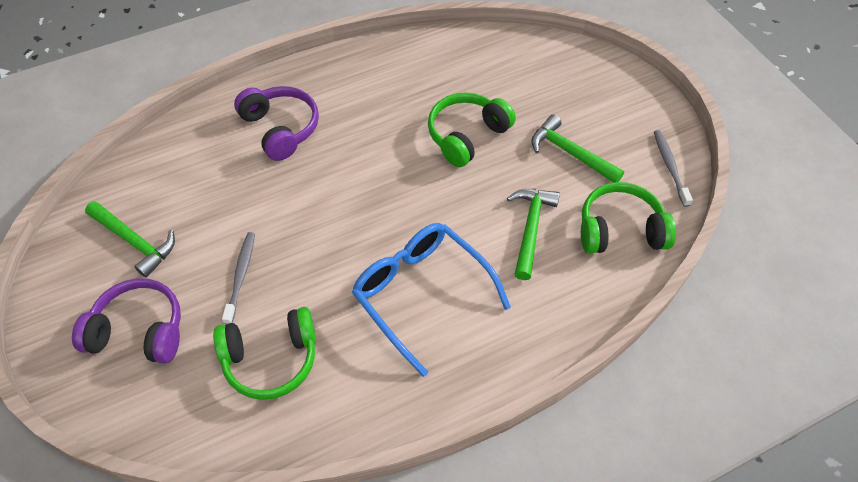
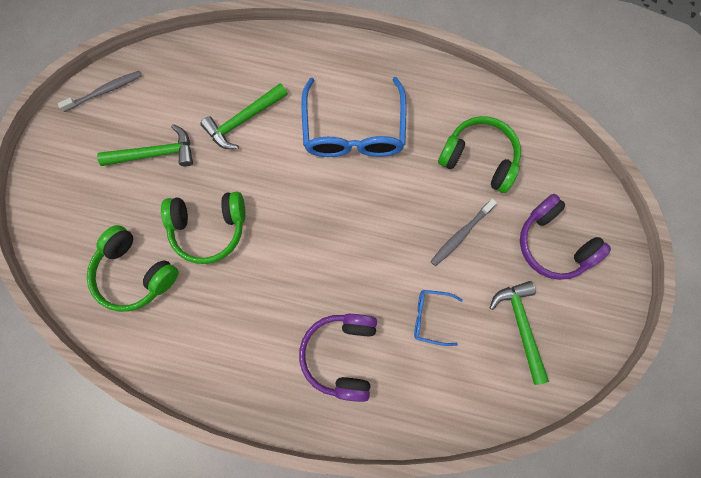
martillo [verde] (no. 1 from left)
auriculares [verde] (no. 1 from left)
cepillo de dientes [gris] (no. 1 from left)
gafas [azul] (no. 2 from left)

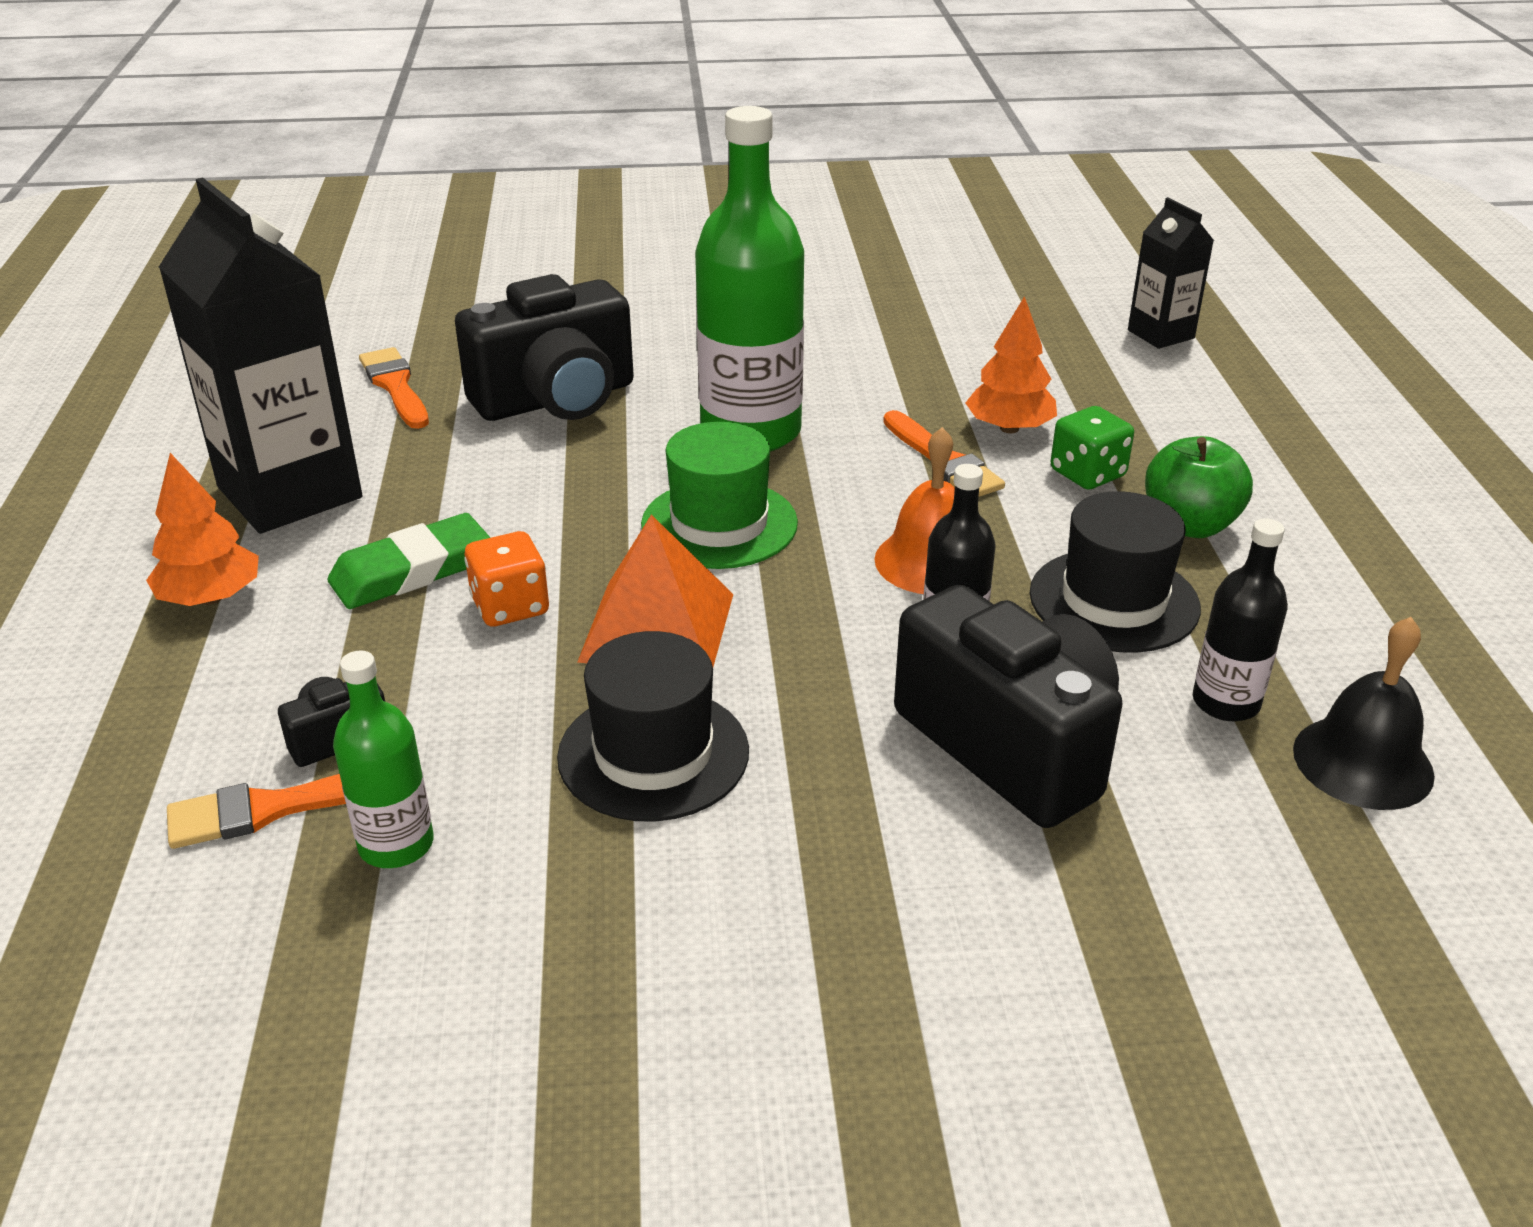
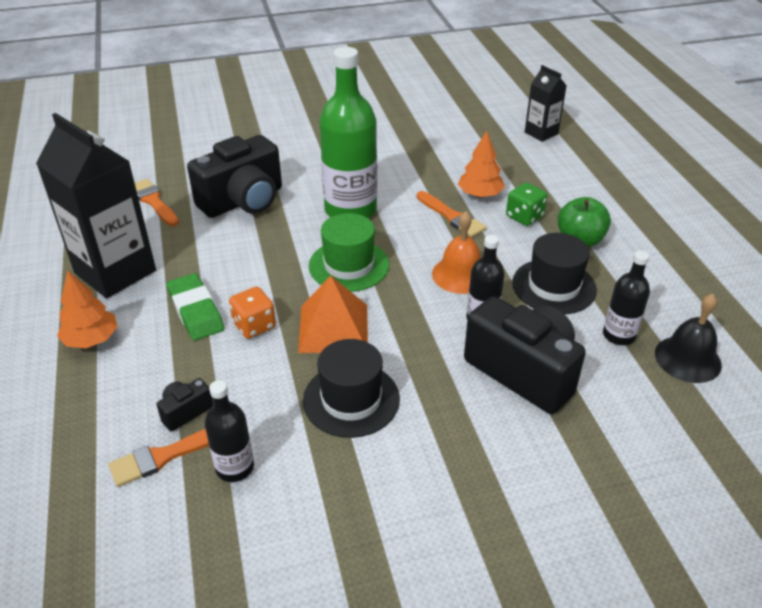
goma de borrar [verde]
botella [negro] (no. 1 from left)

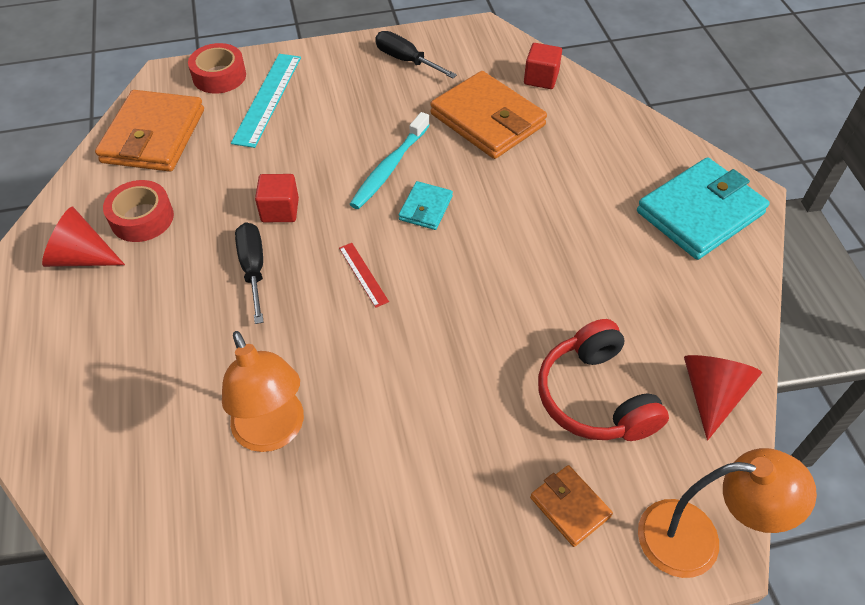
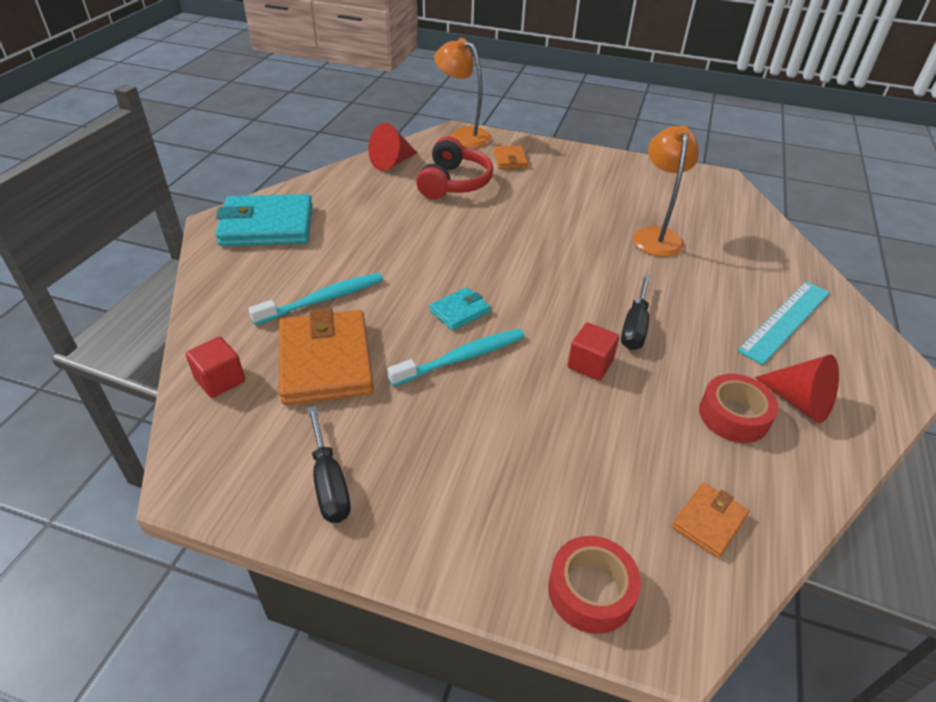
cartera [naranja] (no. 3 from left)
regla [turquesa]
regla [rojo]
cepillo de dientes [turquesa] (no. 1 from left)

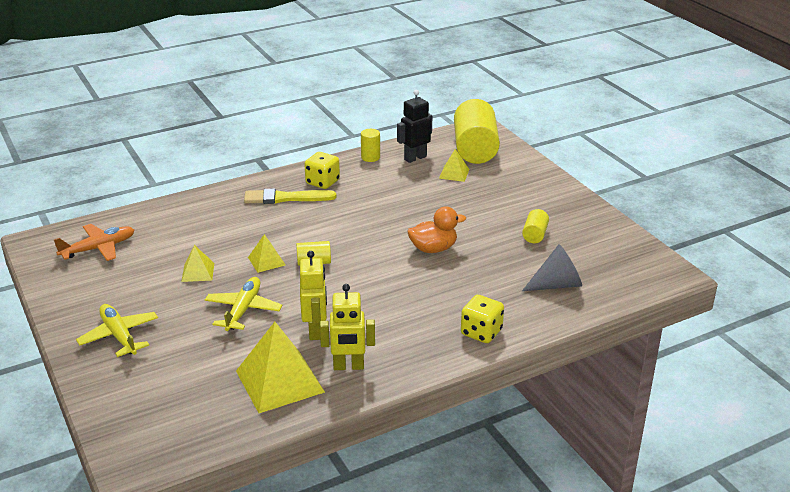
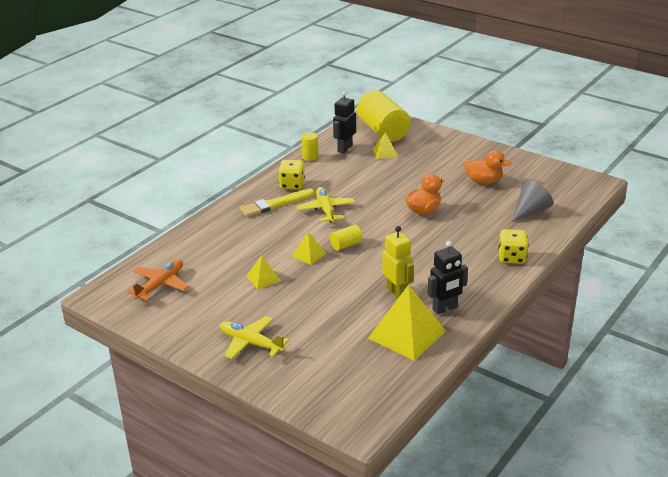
avión [amarillo] (no. 2 from left)
robot [negro] (no. 2 from left)
pato [naranja] (no. 2 from left)

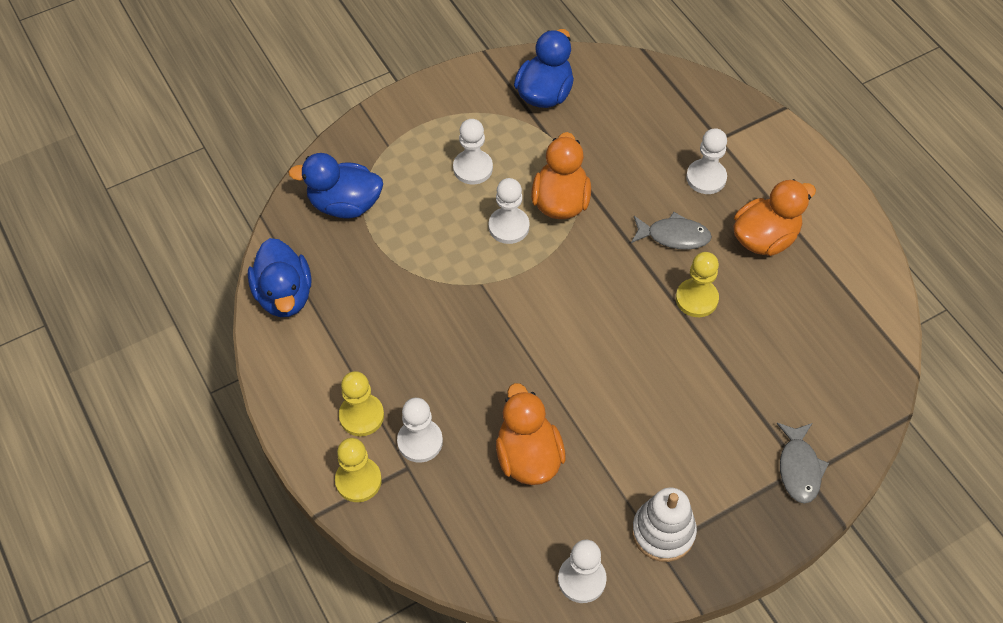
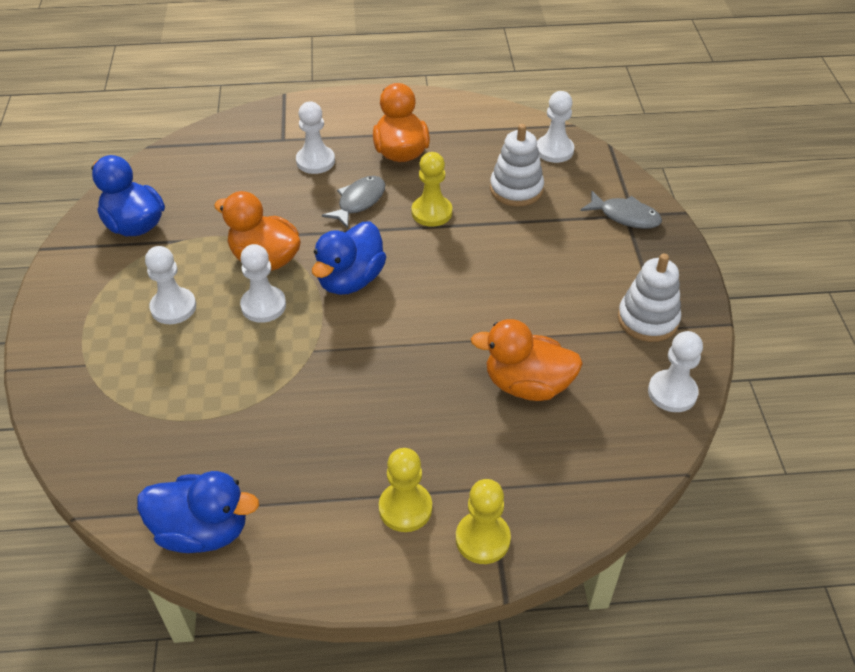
pato [azul] (no. 3 from left)
peón [blanco] (no. 4 from left)
juguete apilable [blanco] (no. 1 from left)

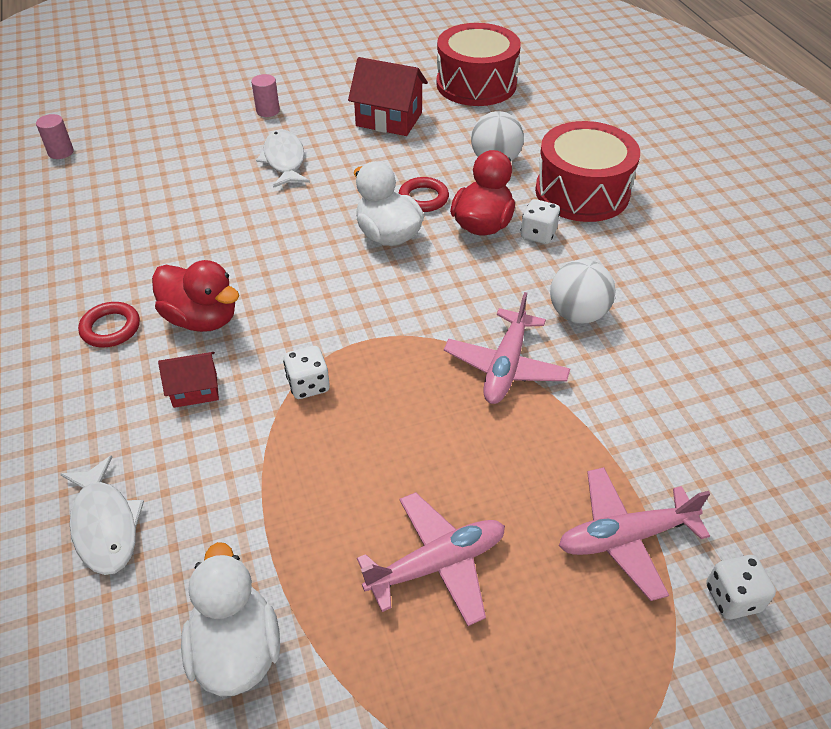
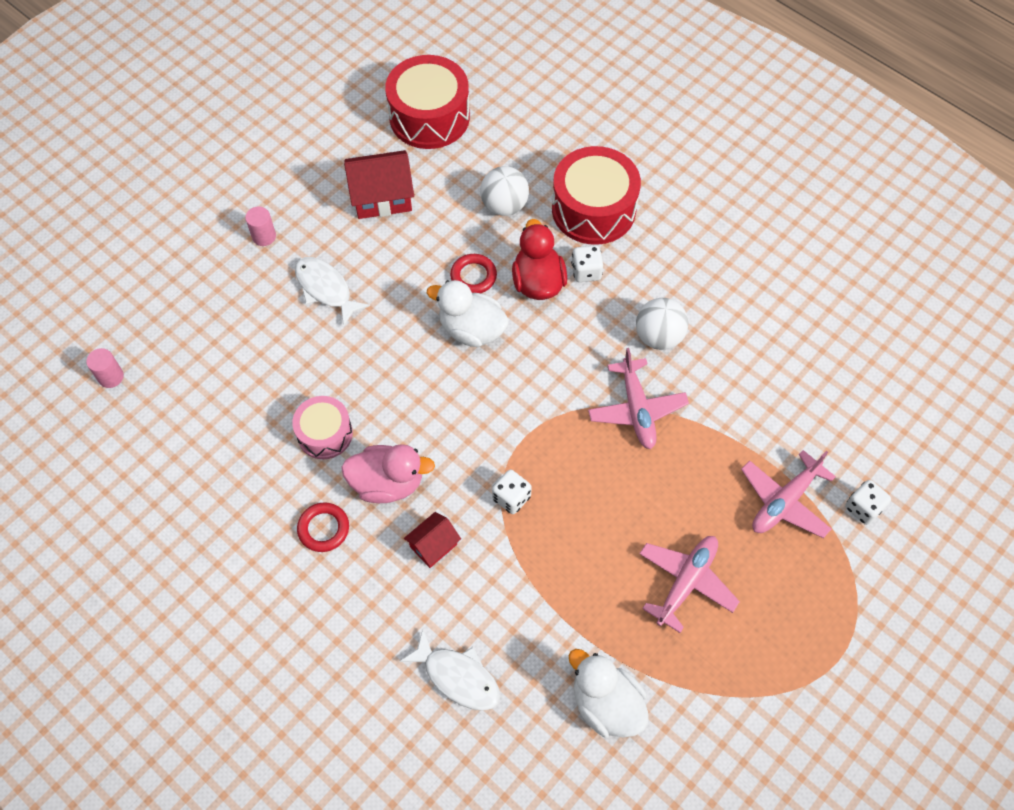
pato [rosa]
tambor [rosa]

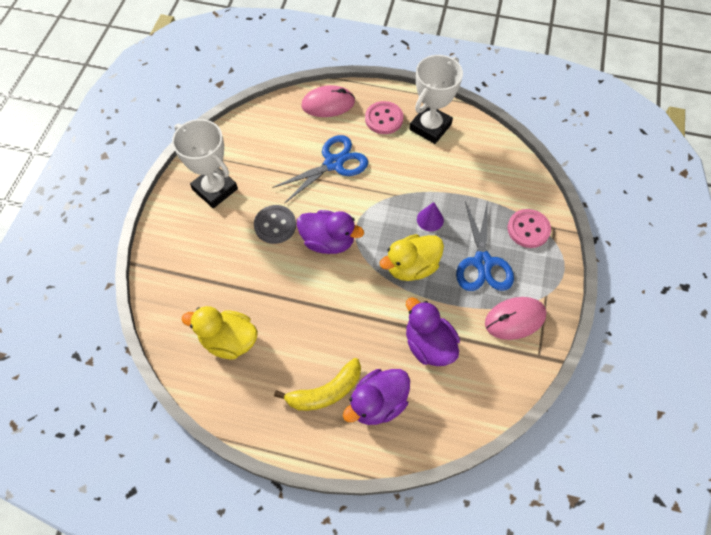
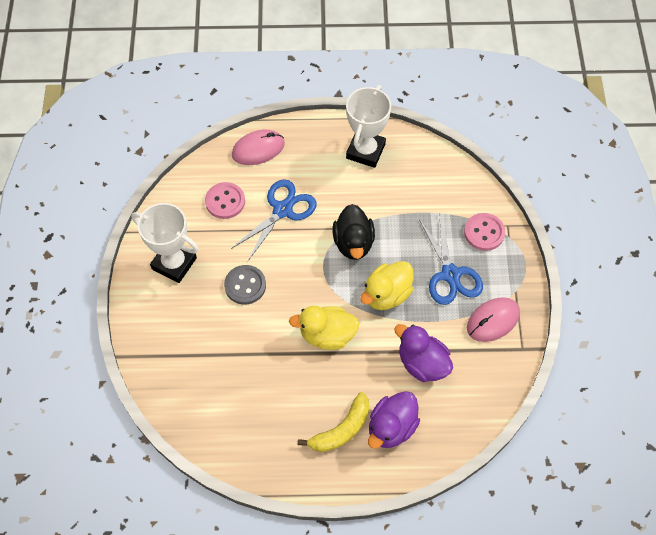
pato [amarillo] (no. 1 from left)
pato [morado] (no. 1 from left in the first image)
botón [rosa] (no. 1 from left)
cono [morado]
pato [negro]

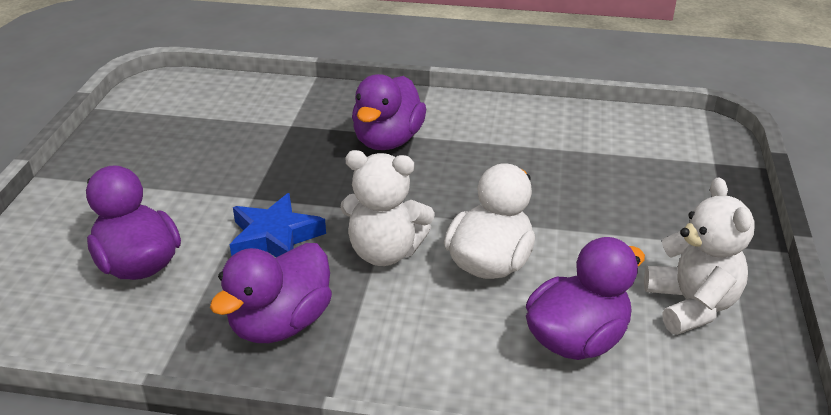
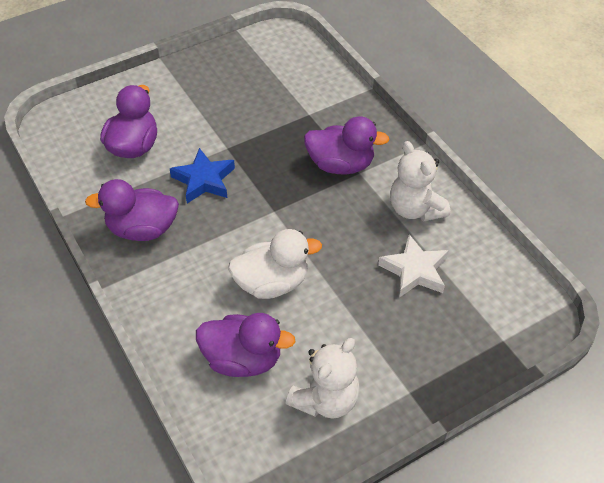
osito [blanco] (no. 2 from left)
pato [morado] (no. 4 from left)
estrella [blanco]

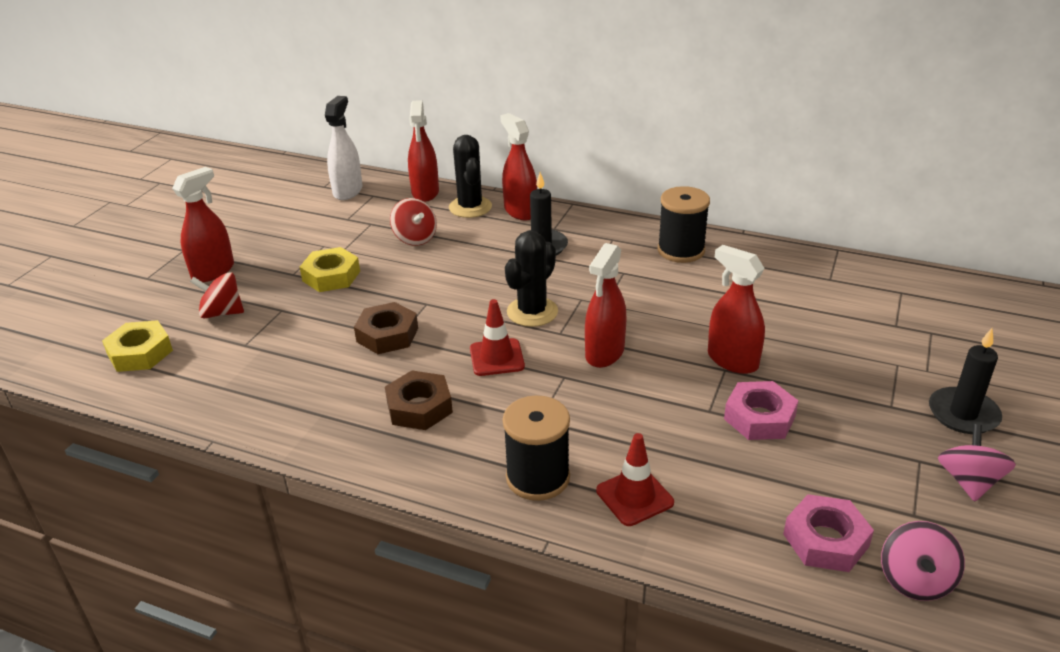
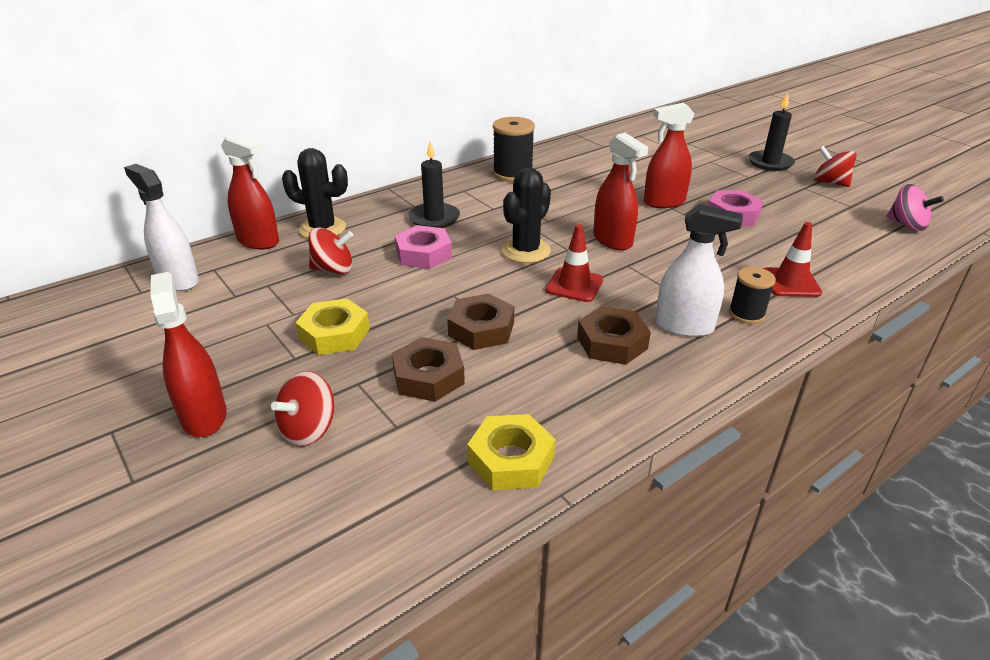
tuerca [amarillo] (no. 2 from left)
pulverizador [rojo] (no. 3 from left in the first image)
carrete [negro] (no. 2 from left)
cactus [negro] (no. 2 from left)
tuerca [rosa] (no. 1 from left)
peonza [rojo] (no. 3 from left)
tuerca [marrón] (no. 1 from left)
pulverizador [blanco] (no. 2 from left)

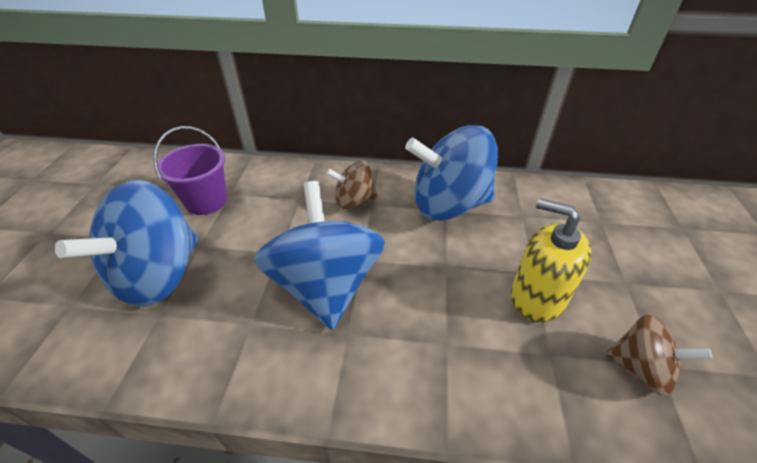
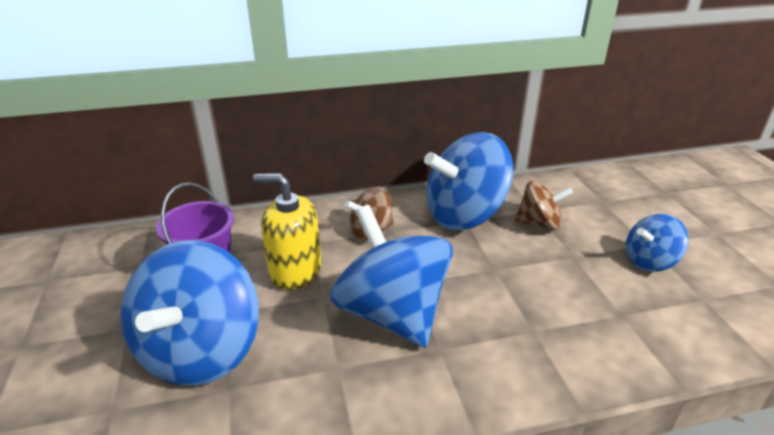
dispensador de jabón [amarillo]
peonza [marrón] (no. 2 from left)
peonza [azul] (no. 4 from left)

